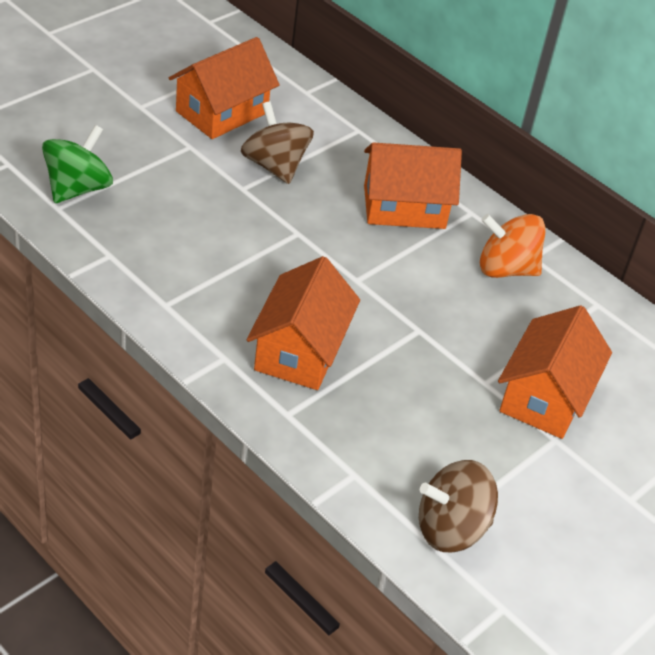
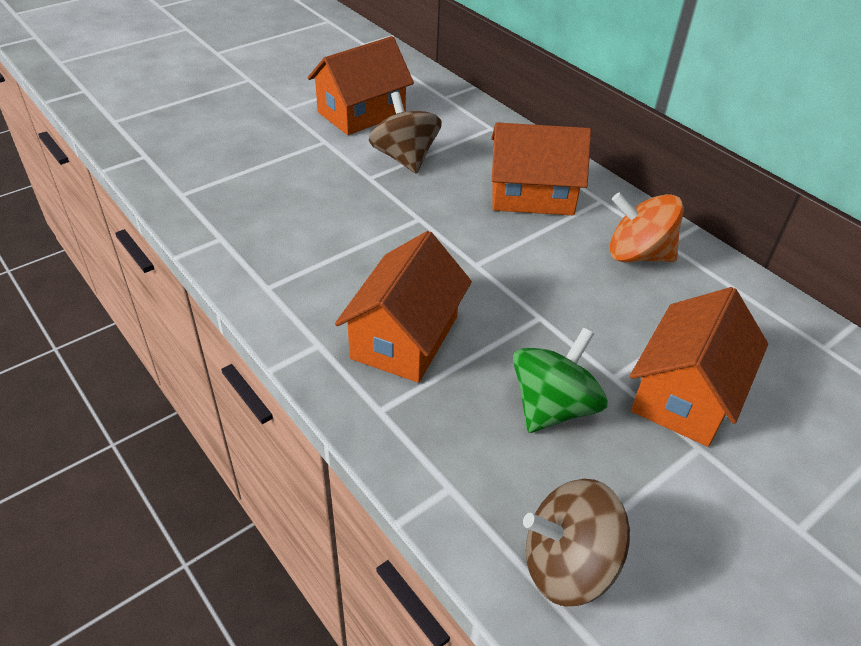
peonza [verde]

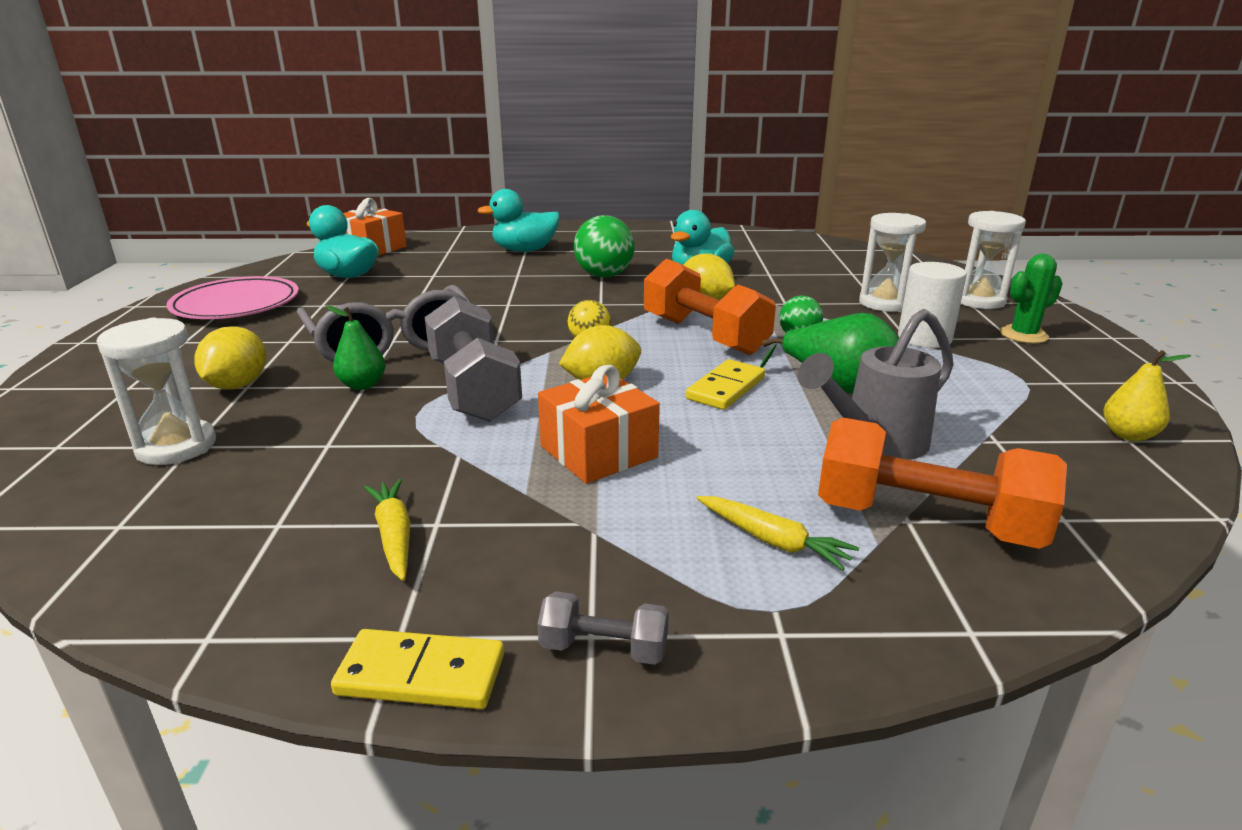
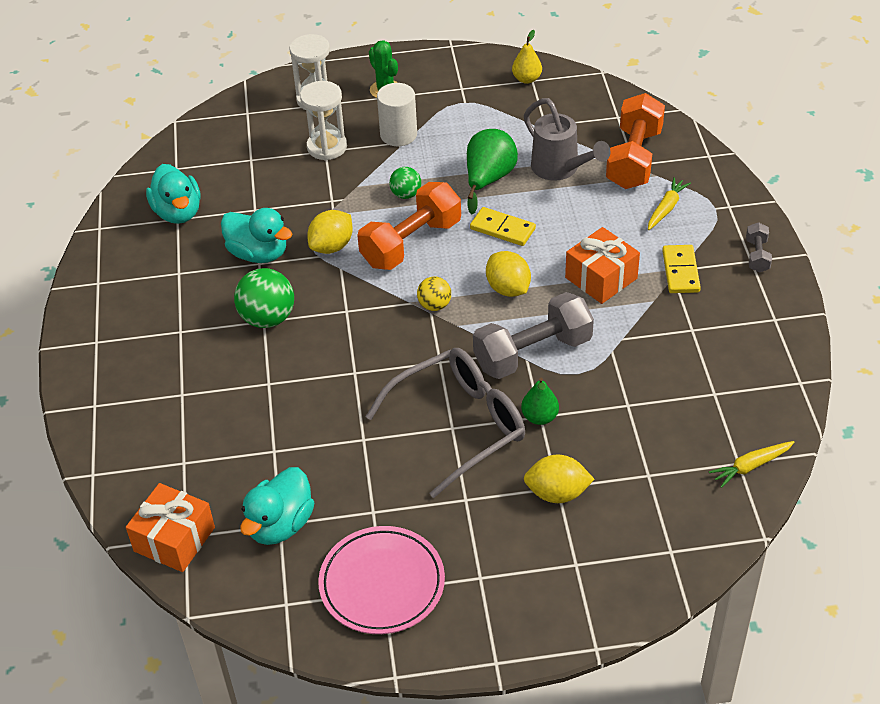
reloj de arena [blanco] (no. 1 from left in the first image)
ficha de dominó [amarillo] (no. 2 from left)
zanahoria [amarillo] (no. 2 from left)
pato [turquesa] (no. 1 from left)

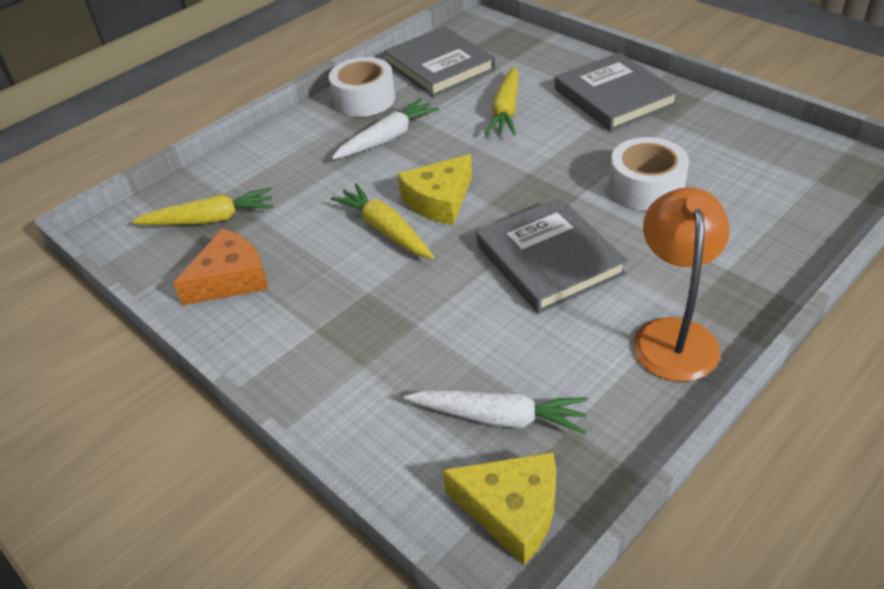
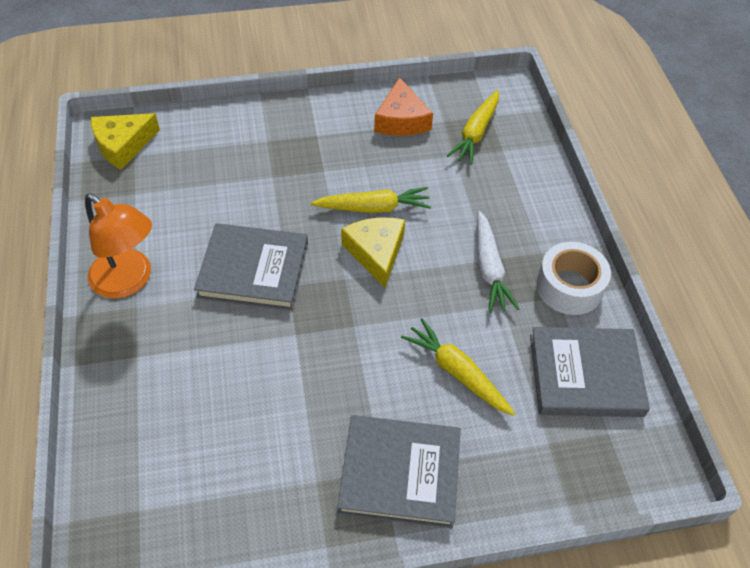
zanahoria [blanco] (no. 2 from left in the first image)
cinta adhesiva [blanco] (no. 2 from left in the first image)

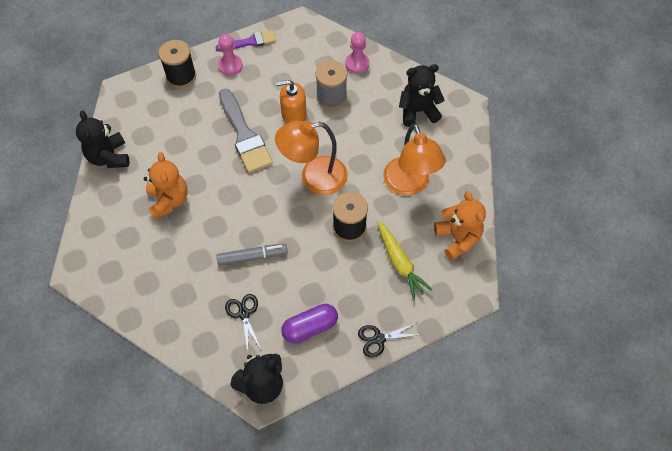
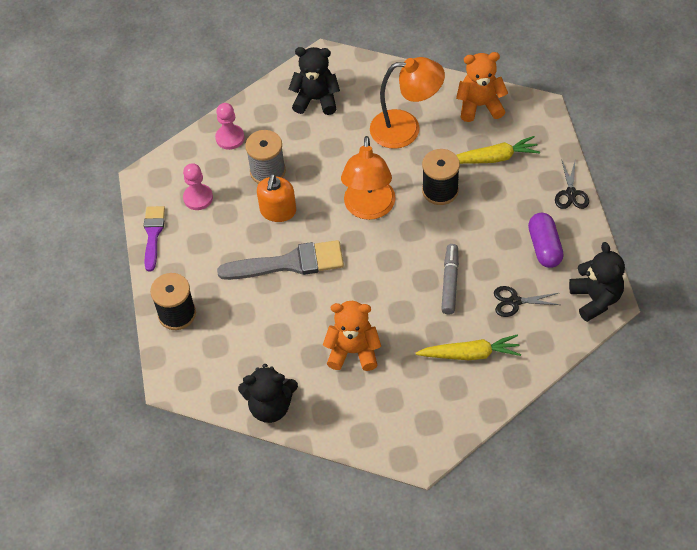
peón [rosa] (no. 1 from left)
osito [negro] (no. 2 from left)
zanahoria [amarillo] (no. 1 from left)

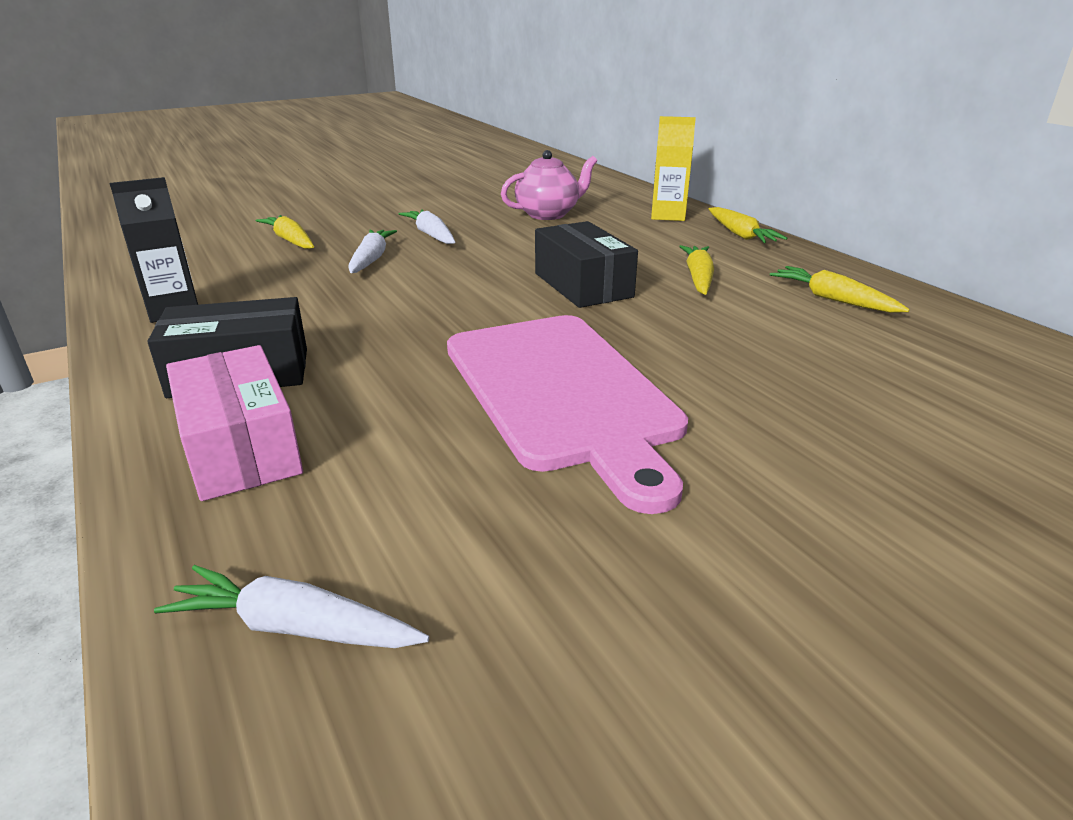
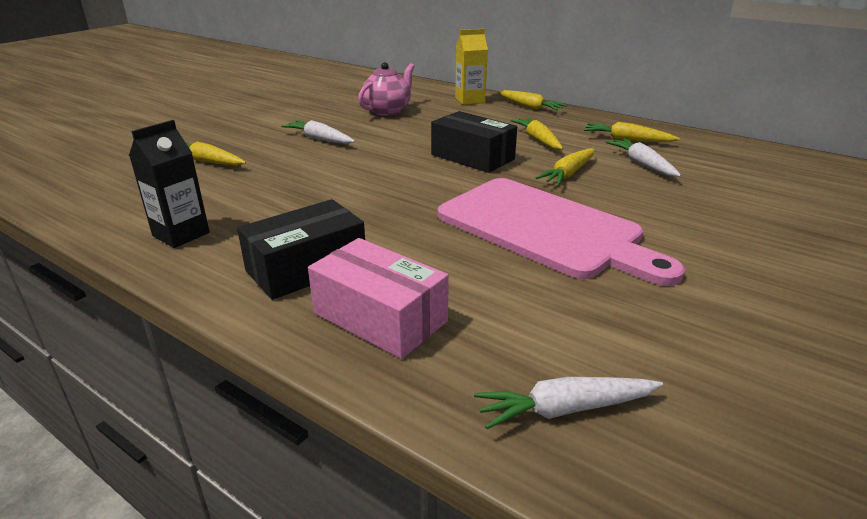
zanahoria [blanco] (no. 3 from left)
zanahoria [amarillo] (no. 4 from left)

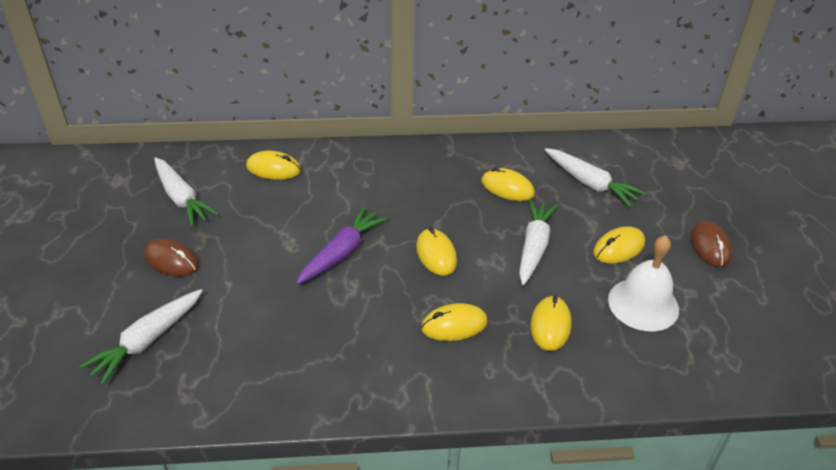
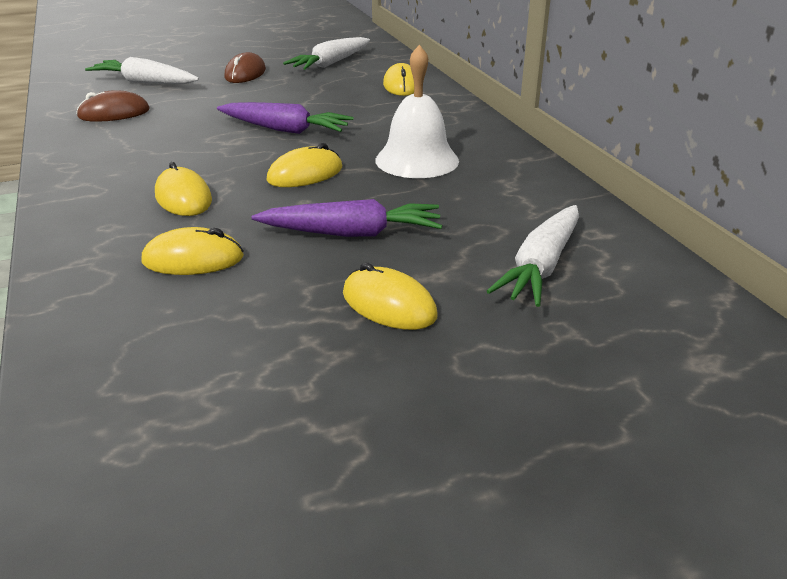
ratón [amarillo] (no. 4 from left in the first image)
zanahoria [morado] (no. 2 from left)
campana [blanco]
ratón [marrón] (no. 1 from left)

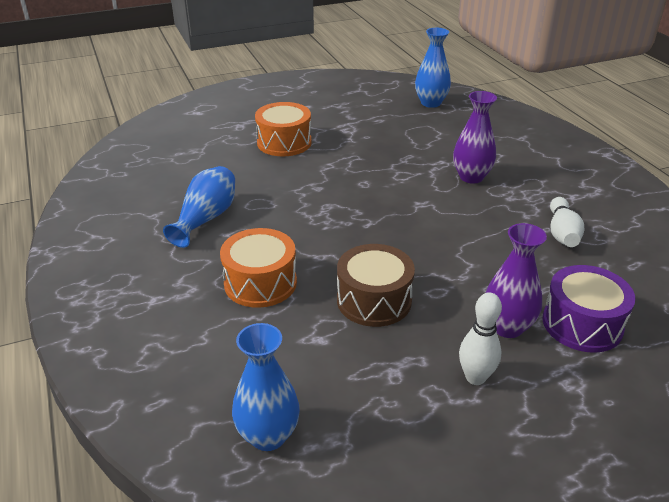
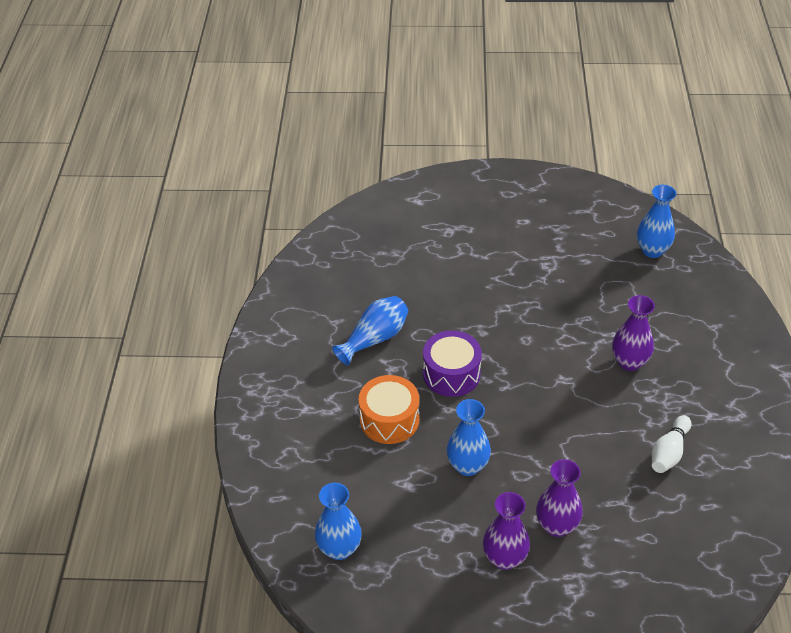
tambor [naranja] (no. 2 from left in the first image)
florero [azul] (no. 3 from left)
florero [morado] (no. 1 from left)
tambor [morado]

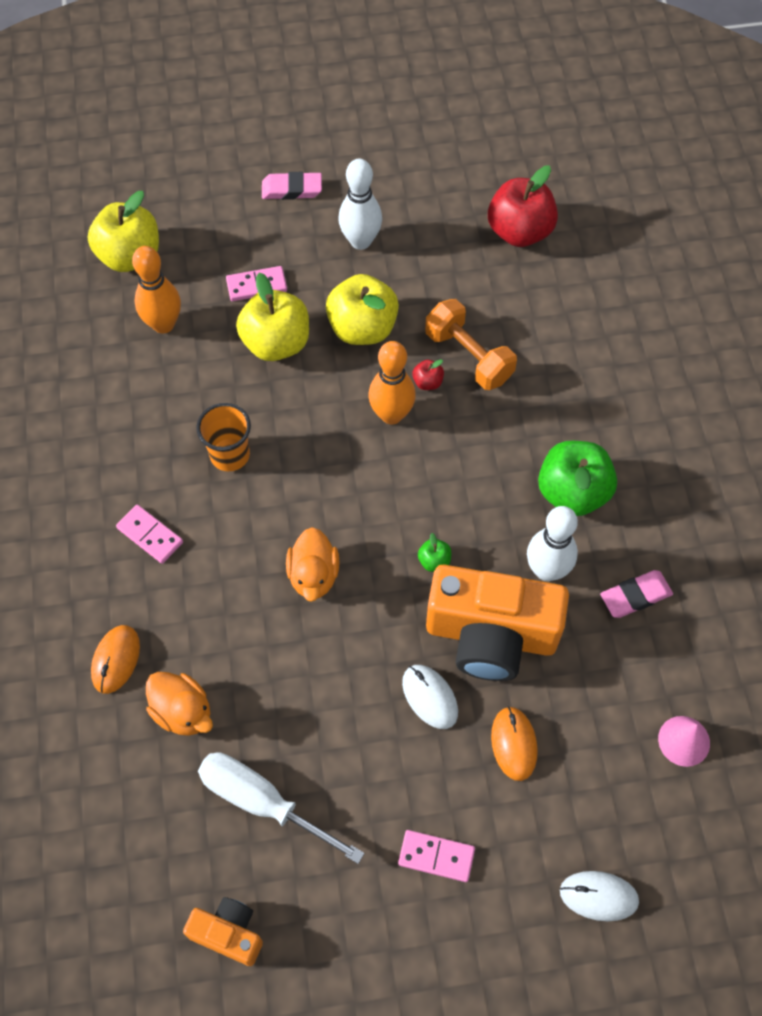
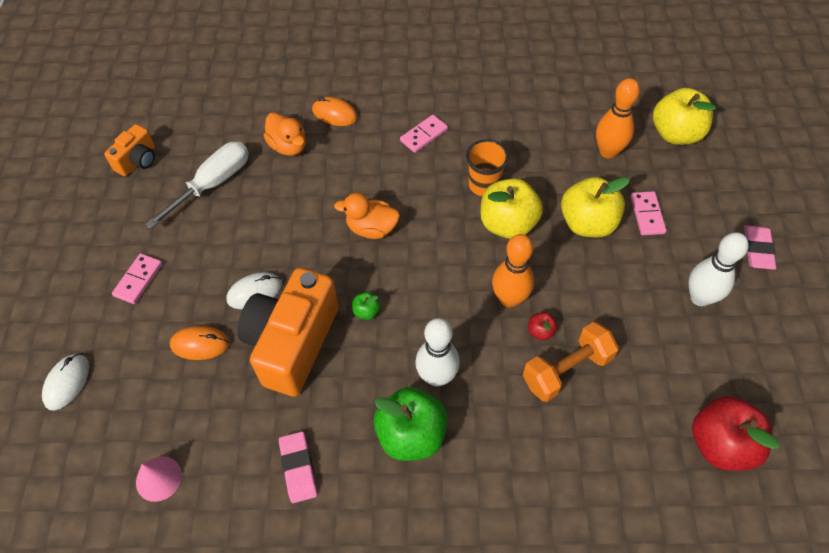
pato [naranja] (no. 1 from left)
manzana [amarillo] (no. 1 from left)
bolo [blanco] (no. 1 from left)

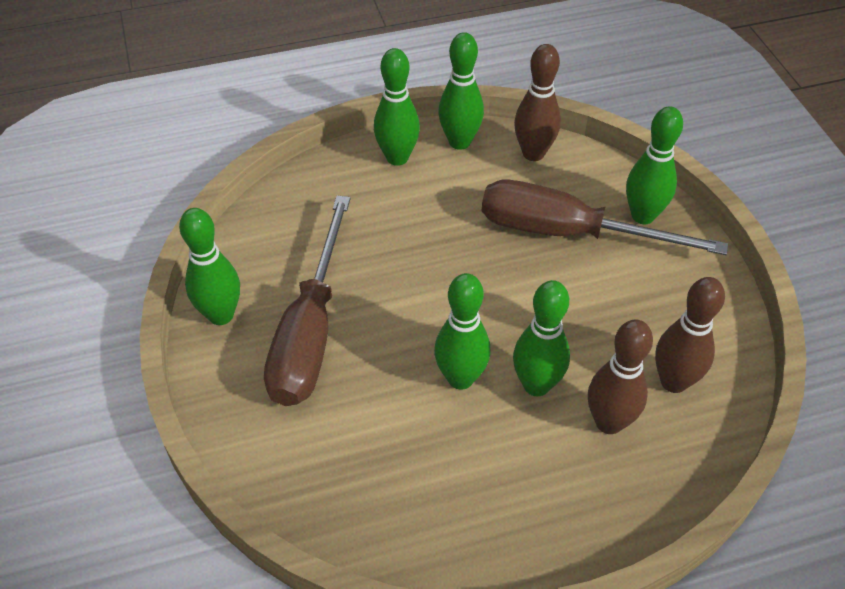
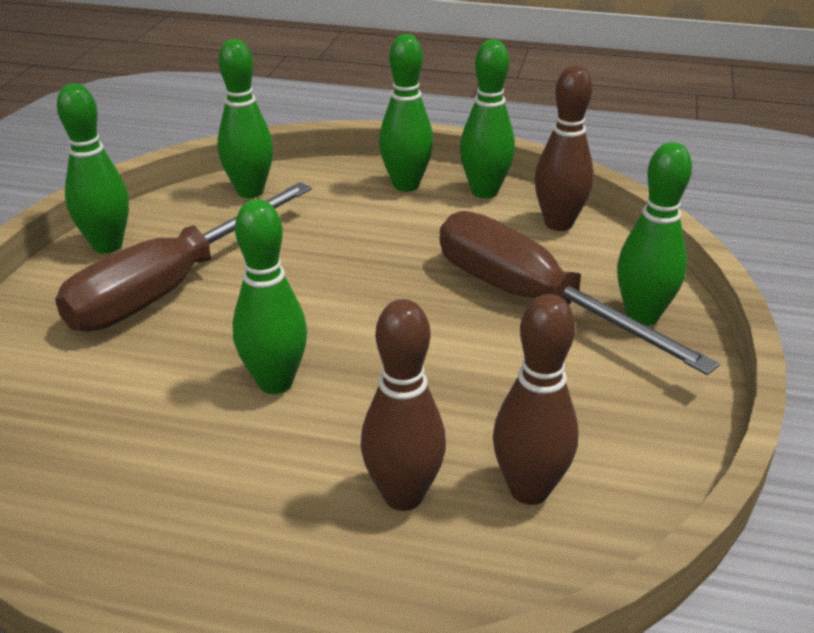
bolo [verde] (no. 2 from left)

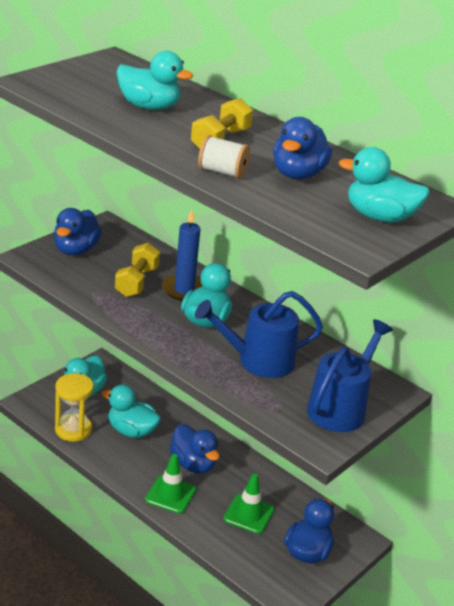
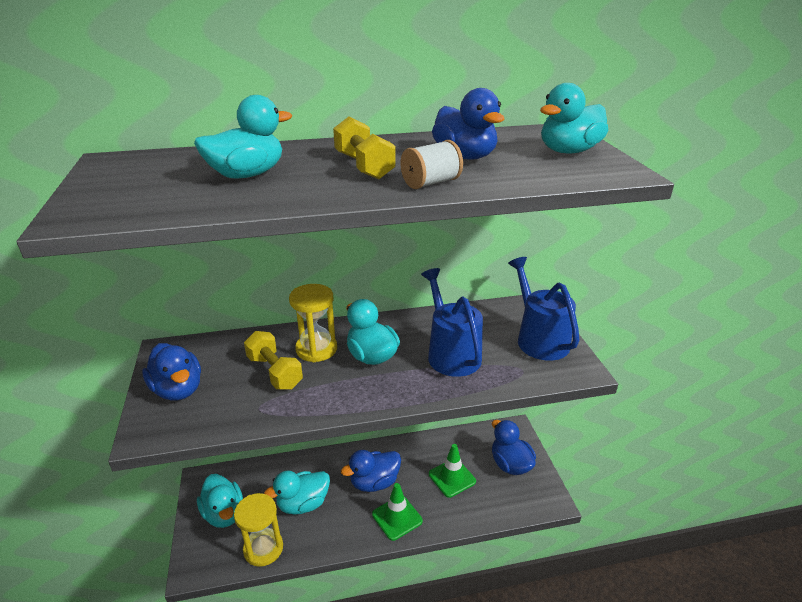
reloj de arena [amarillo] (no. 2 from left)
pato [azul] (no. 2 from left)
regadera [azul] (no. 1 from left)

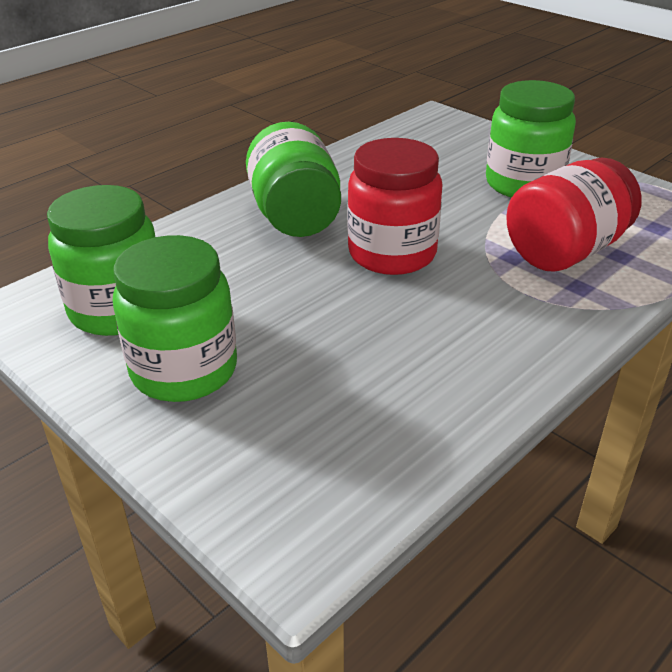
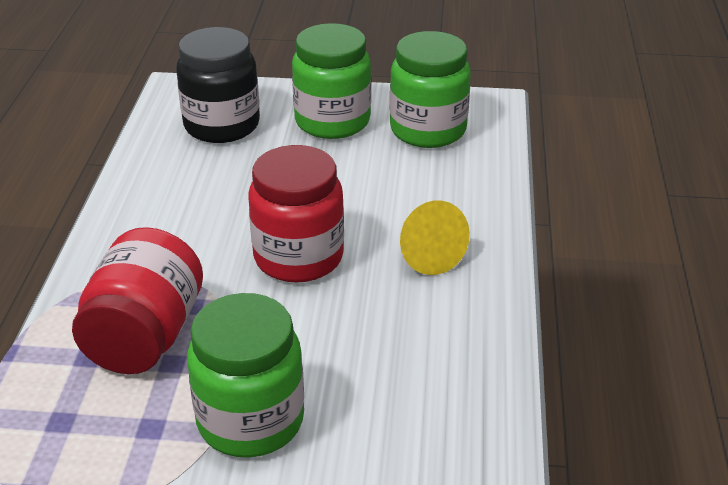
cono [amarillo]
tarro [negro]

